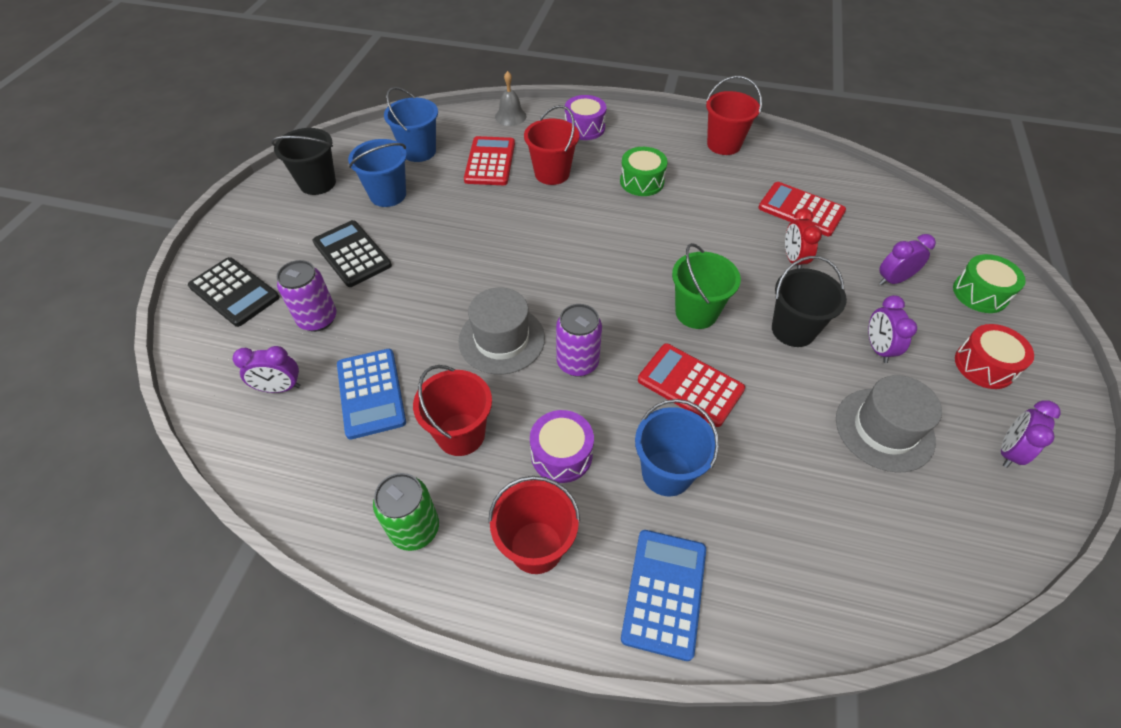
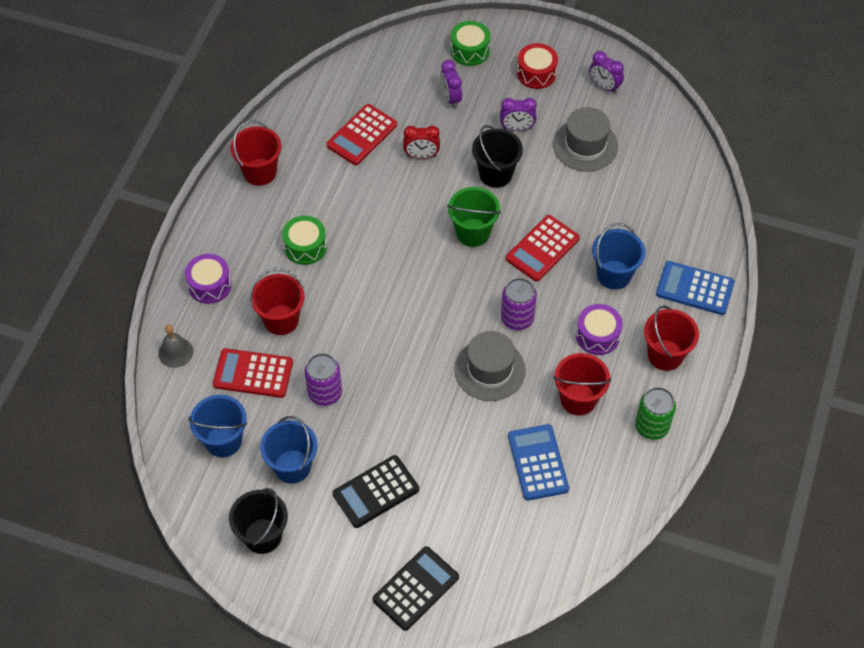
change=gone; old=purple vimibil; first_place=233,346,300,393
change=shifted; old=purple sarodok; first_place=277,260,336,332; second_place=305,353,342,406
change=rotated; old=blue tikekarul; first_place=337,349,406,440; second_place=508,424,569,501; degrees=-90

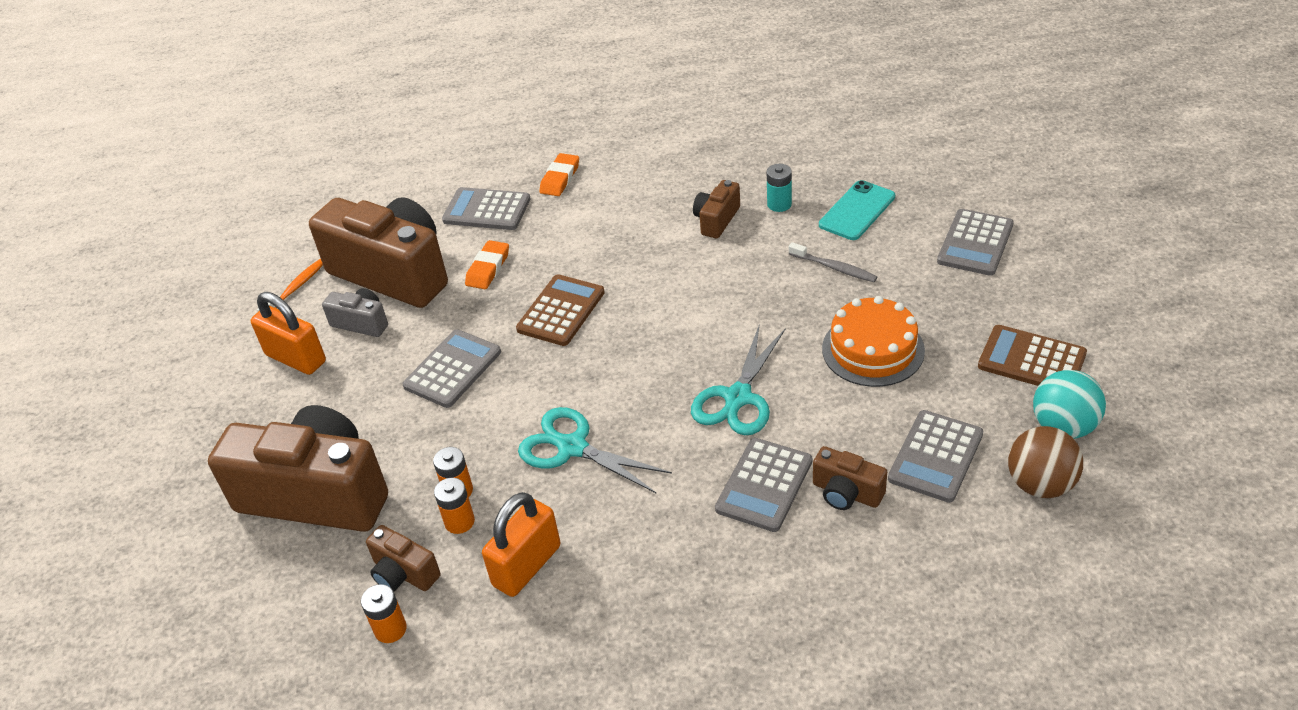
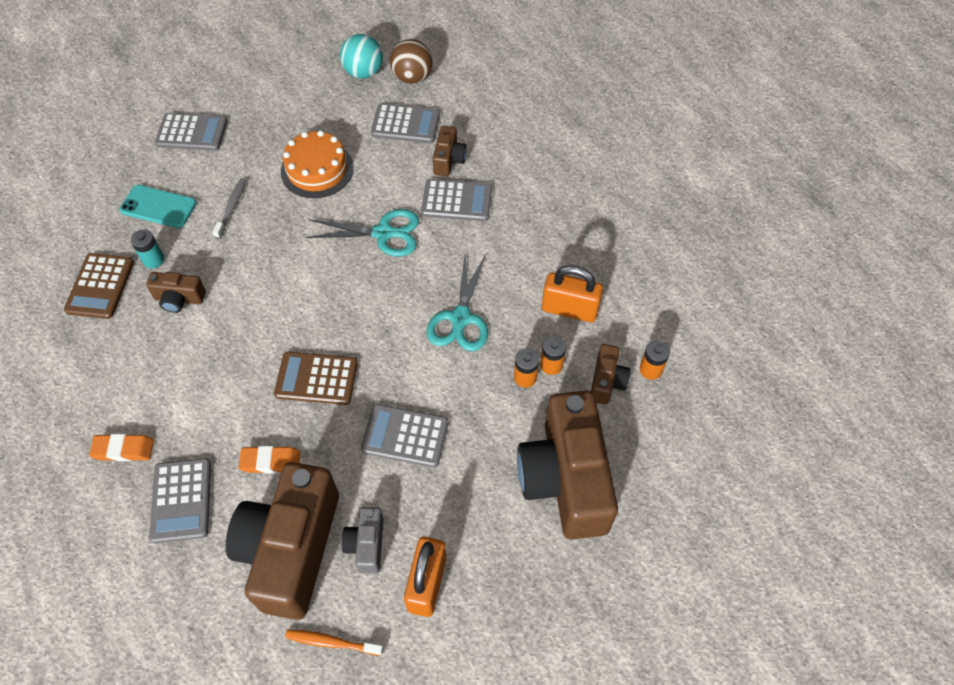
change=shifted; old=brown tikekarul; first_place=978,325,1087,386; second_place=64,253,134,319

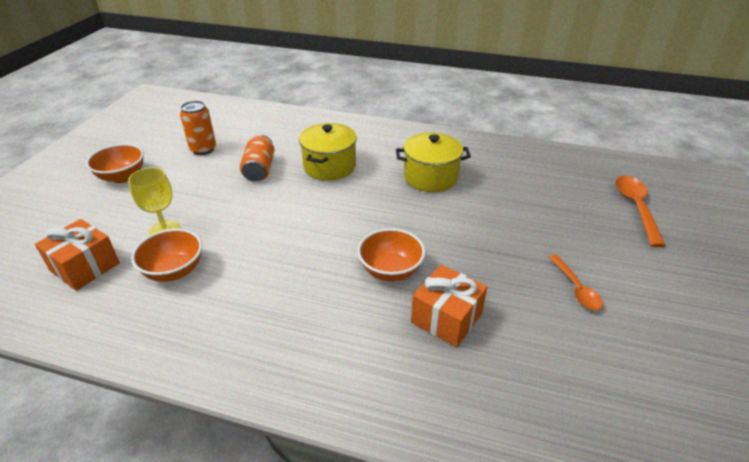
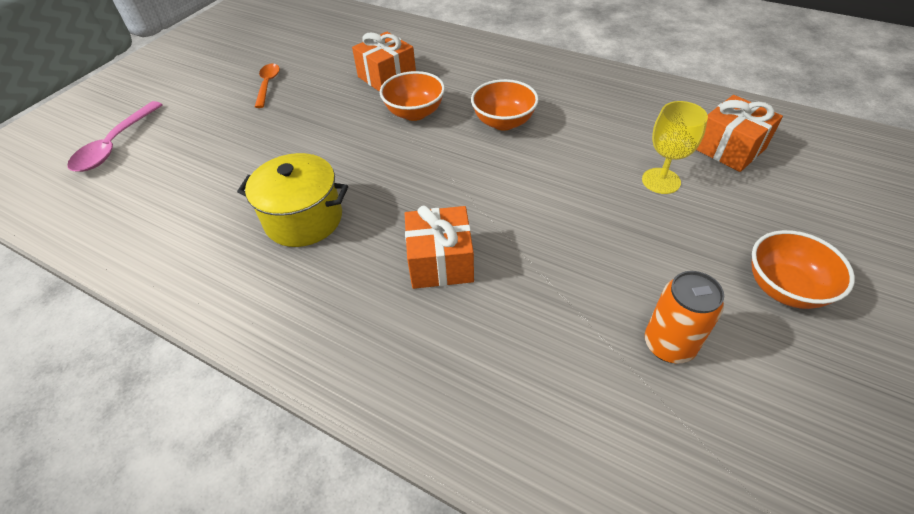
change=shifted; old=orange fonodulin; first_place=131,229,202,282; second_place=471,79,539,131
change=gone; old=orange sarodok; first_place=240,135,274,182
change=swapped; old=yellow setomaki; new=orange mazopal; first_place=299,123,357,181; second_place=405,206,474,289
change=repainted; old=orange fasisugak; new=pink fasisugak; first_place=616,176,666,247; second_place=67,101,163,172

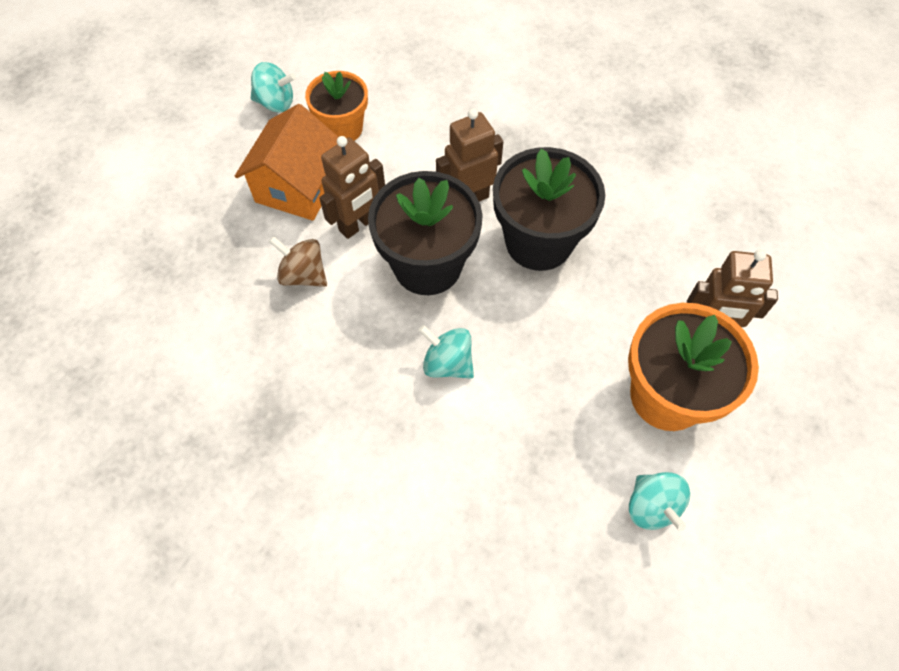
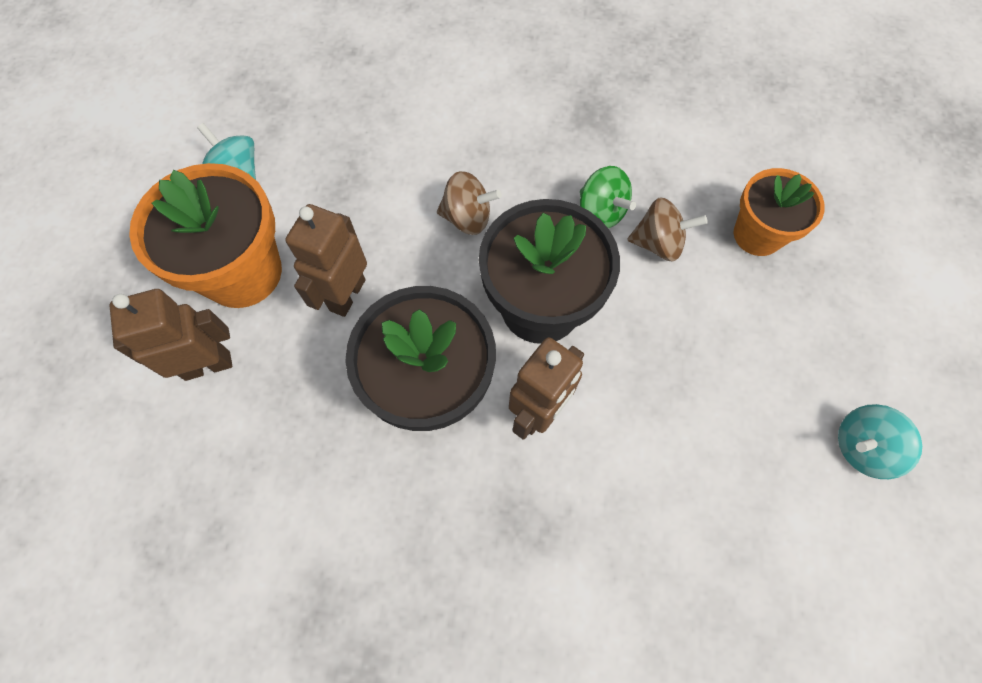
change=gone; old=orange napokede; first_place=235,104,338,221
change=shifted; old=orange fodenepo; first_place=305,71,368,141; second_place=734,168,825,256
change=shifted; old=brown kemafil; first_place=319,136,385,239; second_place=285,204,367,317
change=repainted; old=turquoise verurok; new=brown verurok; first_place=419,325,474,379; second_place=437,171,501,235
change=new; new=green verurok; second_place=580,166,636,228

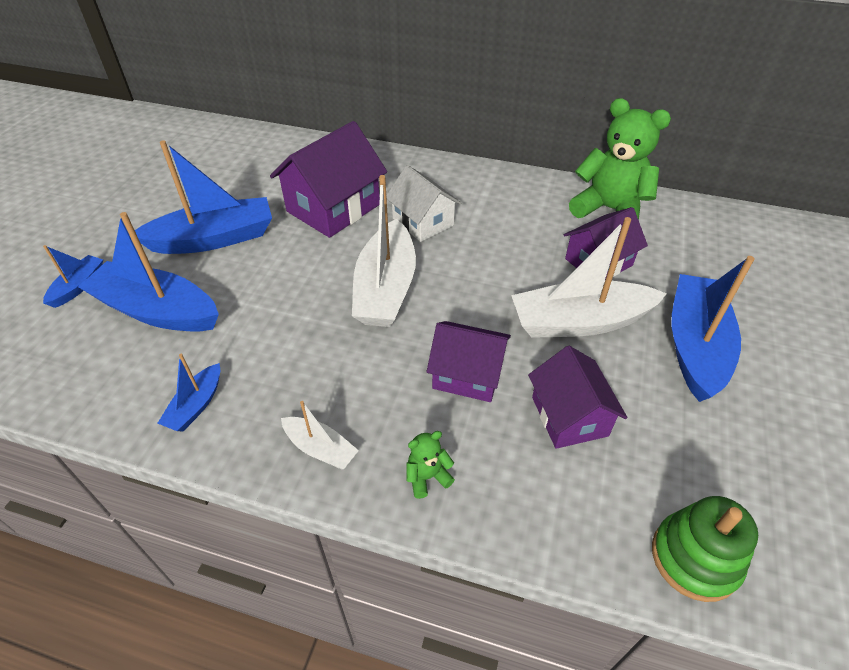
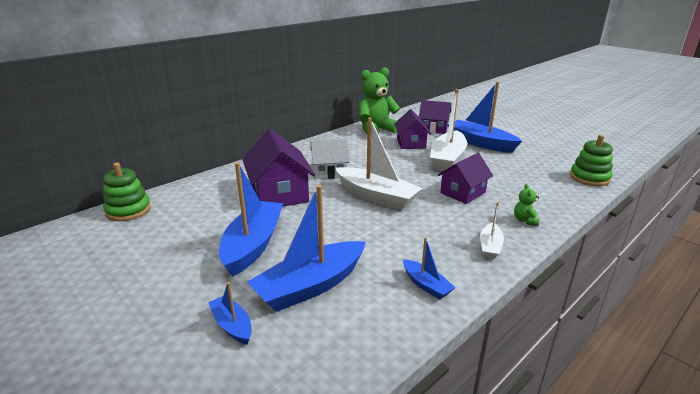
change=rotated; old=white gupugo; first_place=281,401,359,470; second_place=480,202,504,259; degrees=135
change=shifted; old=purple napokede; first_place=528,346,627,449; second_place=419,100,451,134
change=new; new=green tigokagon; second_place=103,163,151,221

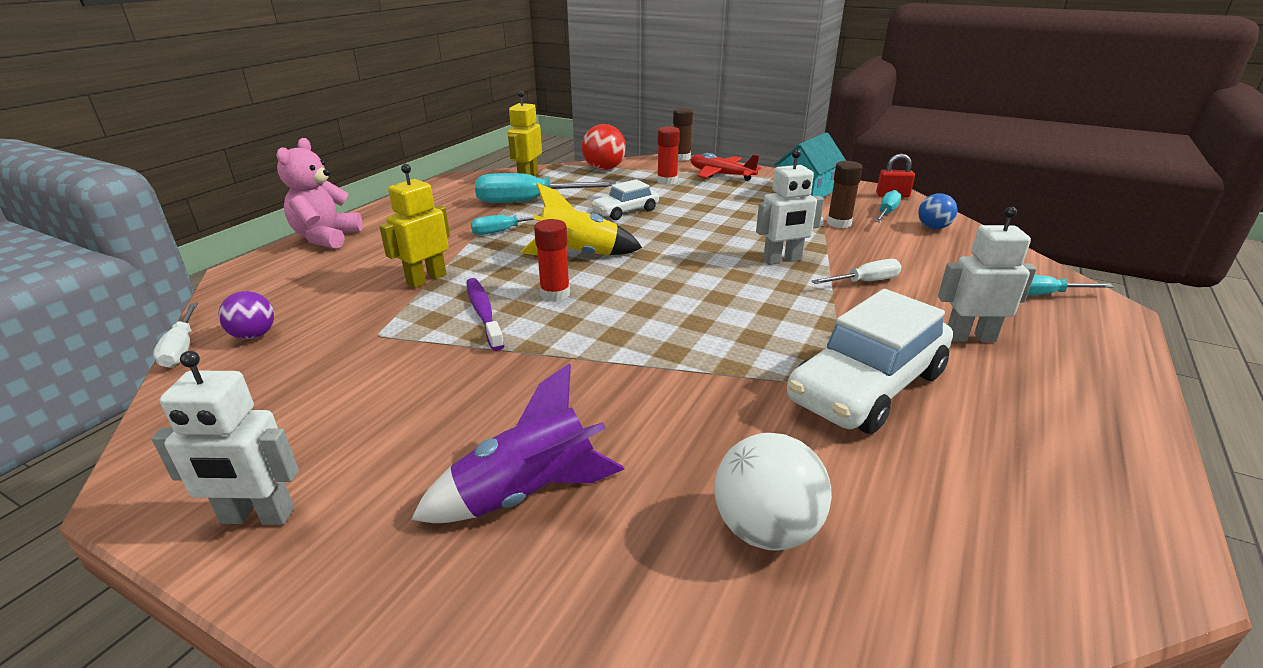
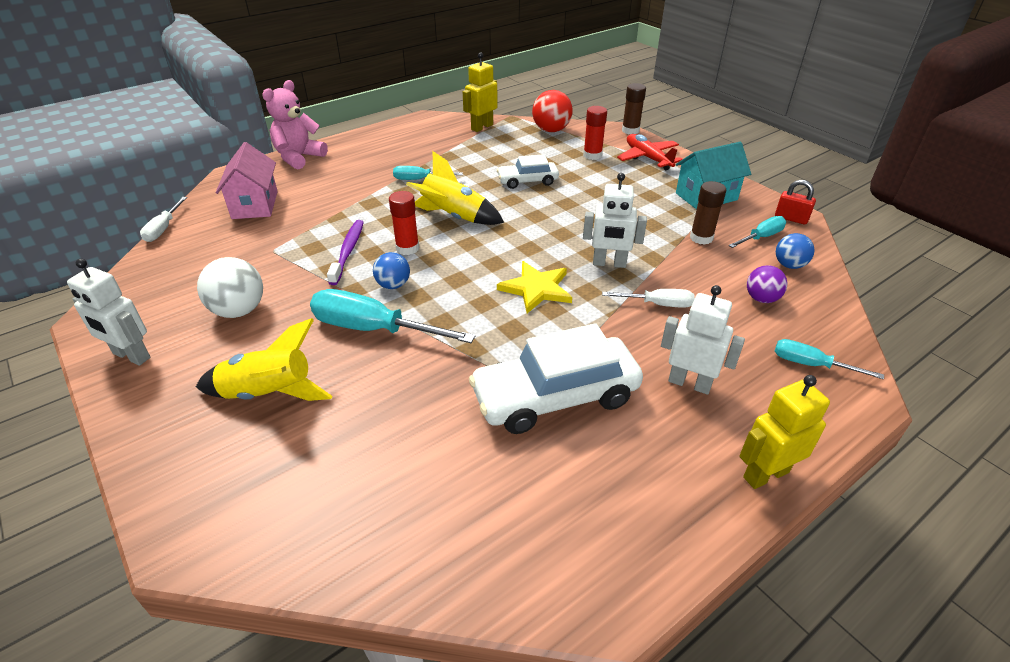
change=shifted; old=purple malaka; first_place=218,291,274,339; second_place=747,265,787,303
change=shifted; old=yellow kemafil; first_place=379,164,450,288; second_place=739,375,830,489
change=repainted; old=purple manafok; new=yellow manafok; first_place=411,363,624,523; second_place=196,318,333,401
change=shifted; old=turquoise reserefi; first_place=475,173,616,203; second_place=310,289,475,343
change=shifted; old=white malaka; first_place=715,433,832,551; second_place=197,257,263,318
change=new; new=pink napokede; second_place=216,142,278,219
change=new; new=blue malaka; second_place=373,252,410,289
change=new; new=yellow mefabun; second_place=497,261,572,314

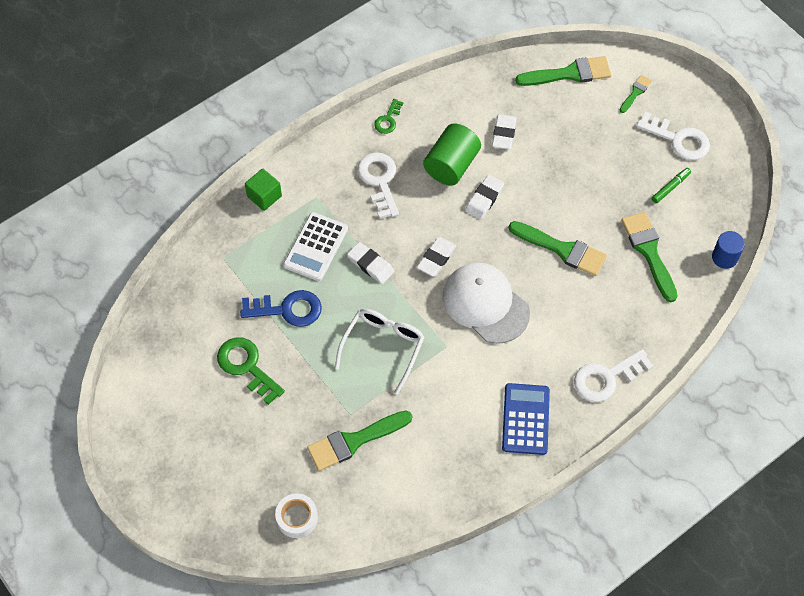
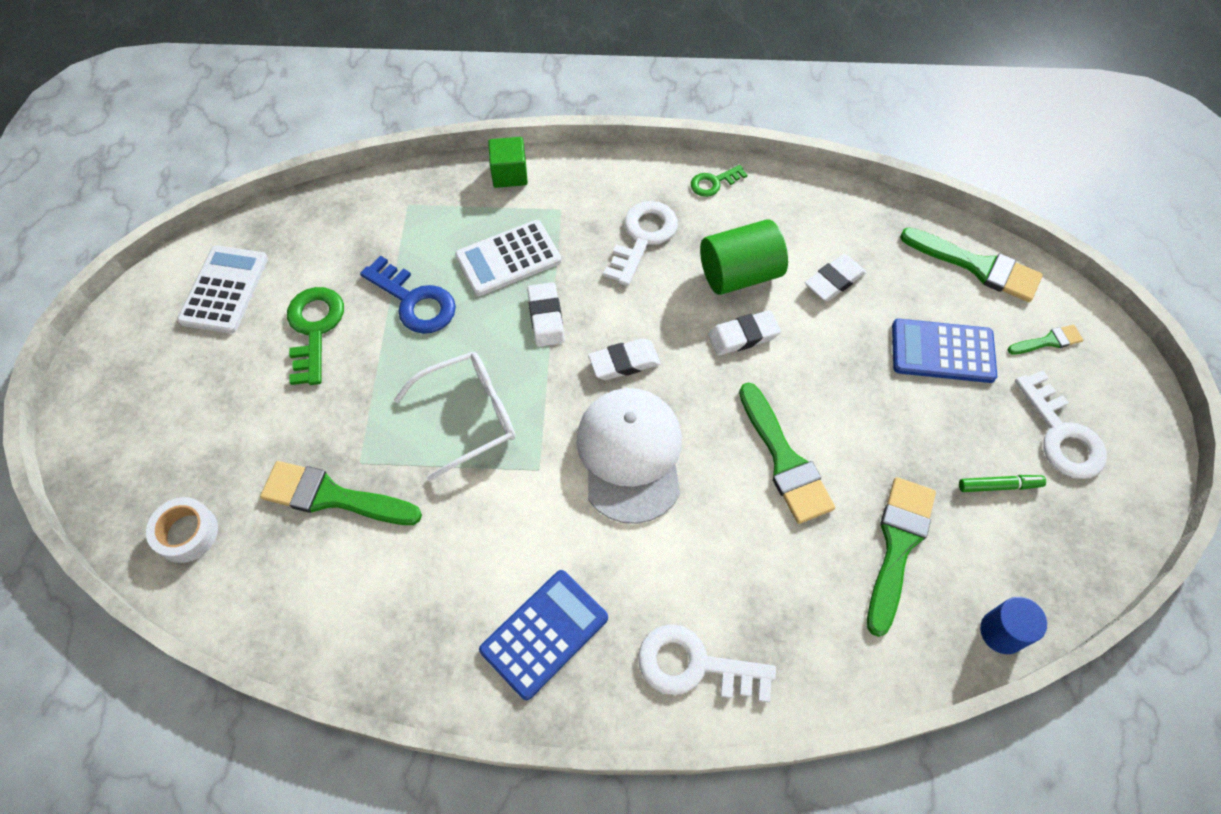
change=new; new=white tikekarul; second_place=177,245,268,334
change=new; new=blue tikekarul; second_place=892,319,997,383

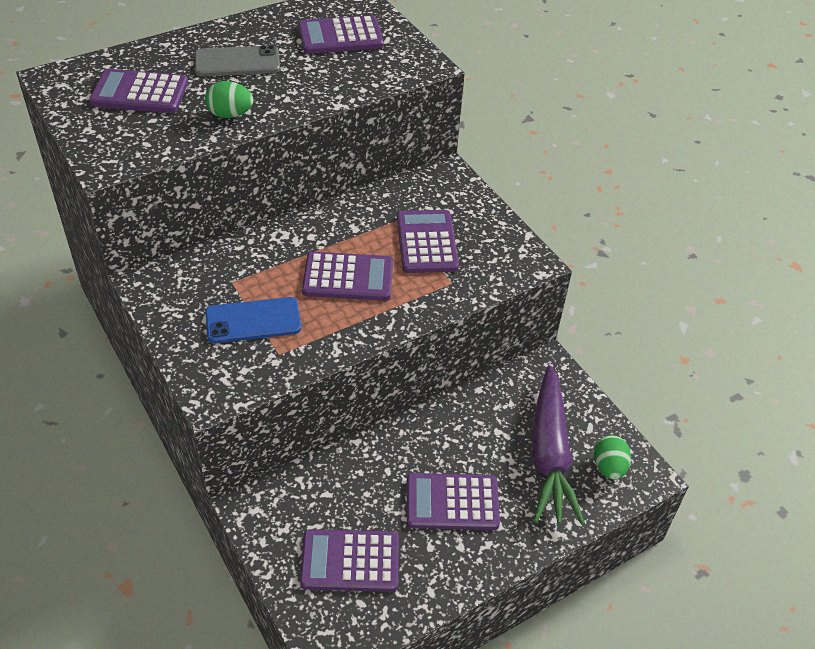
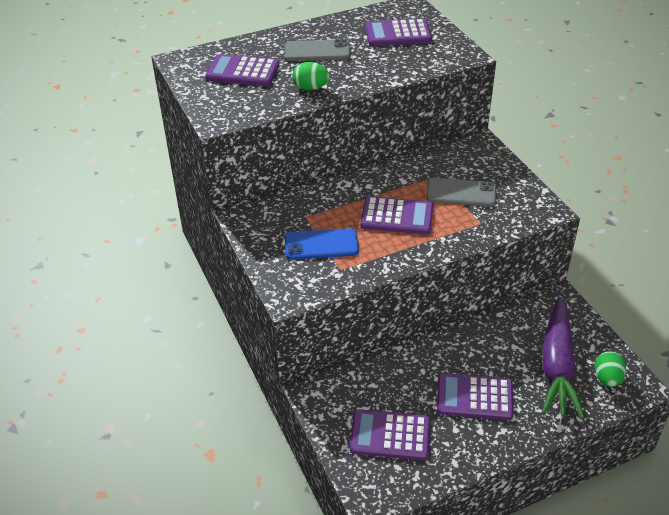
change=swapped; old=purple tikekarul; new=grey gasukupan; first_place=397,210,459,273; second_place=426,178,496,207

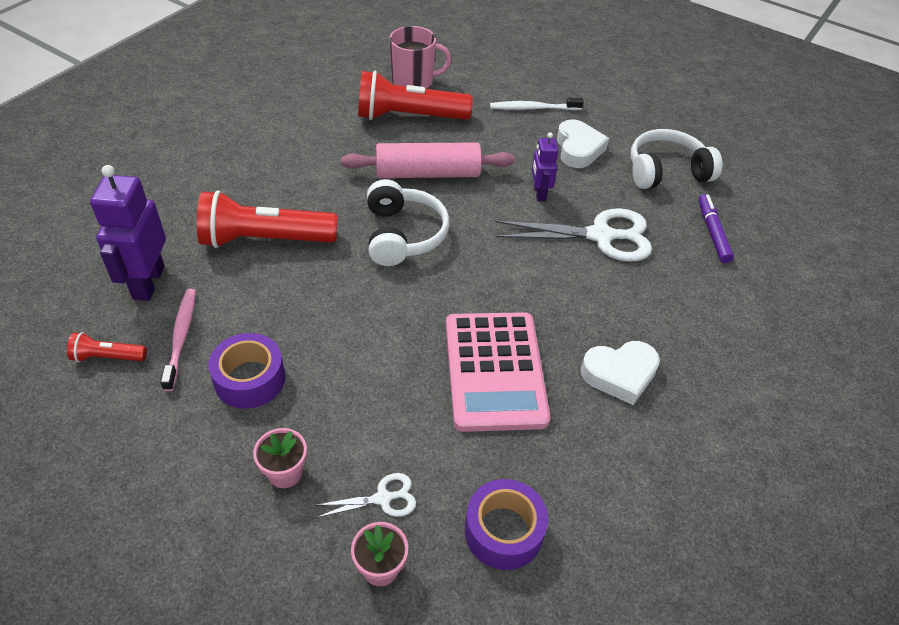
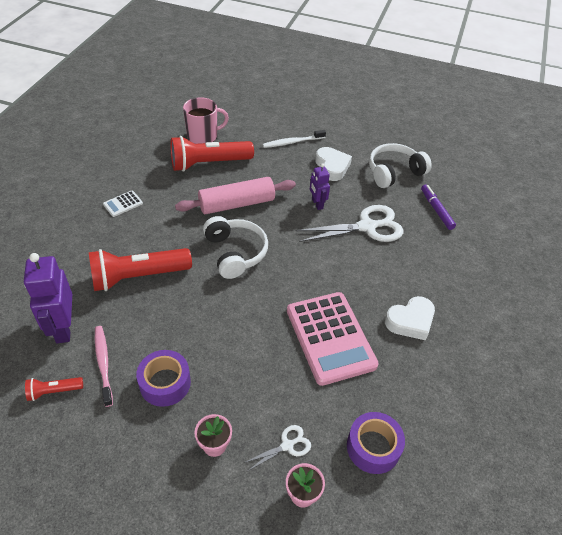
change=new; new=white tikekarul; second_place=103,191,143,217

